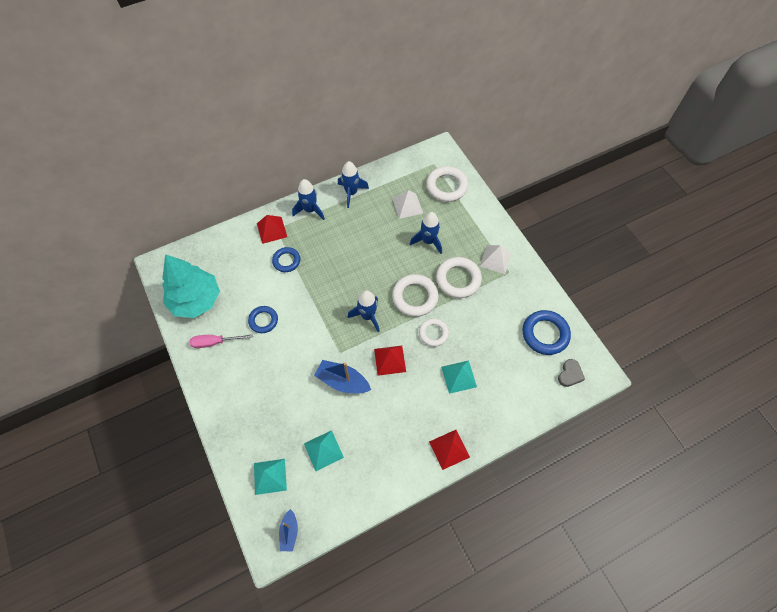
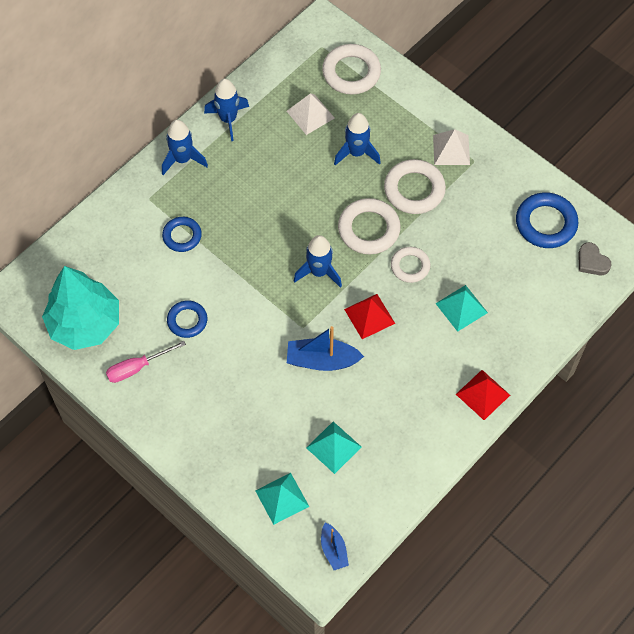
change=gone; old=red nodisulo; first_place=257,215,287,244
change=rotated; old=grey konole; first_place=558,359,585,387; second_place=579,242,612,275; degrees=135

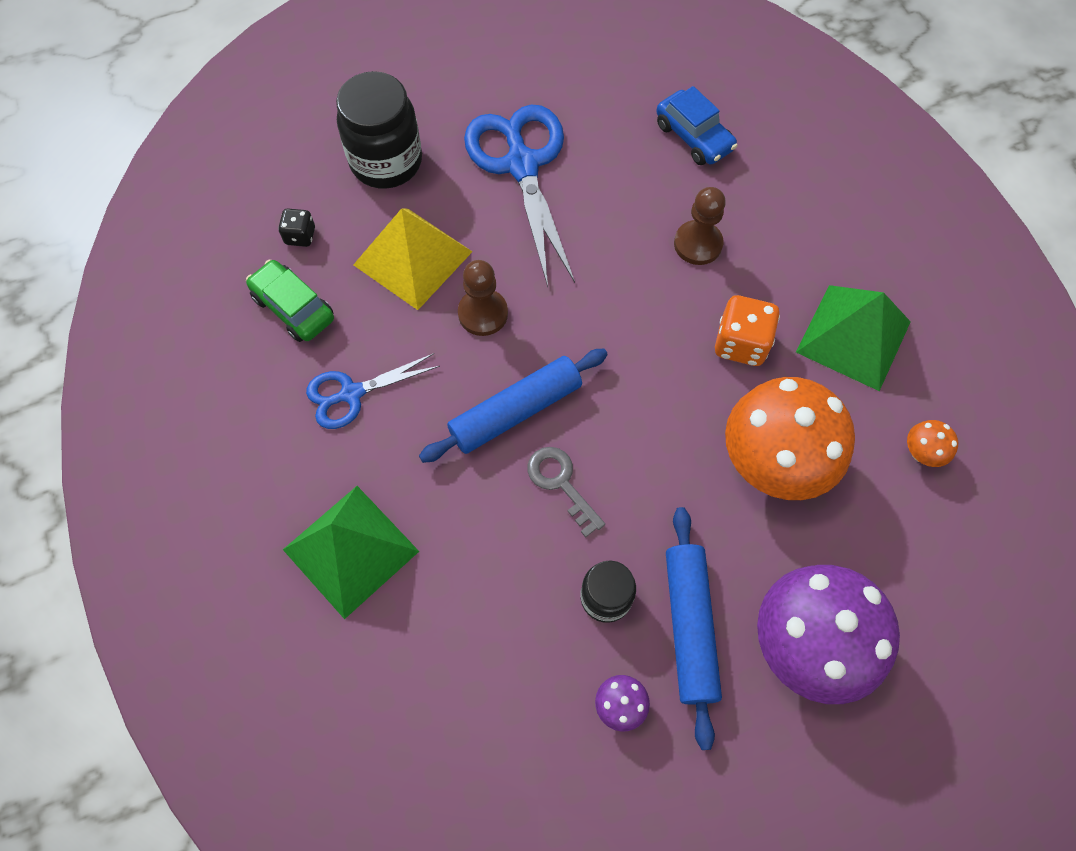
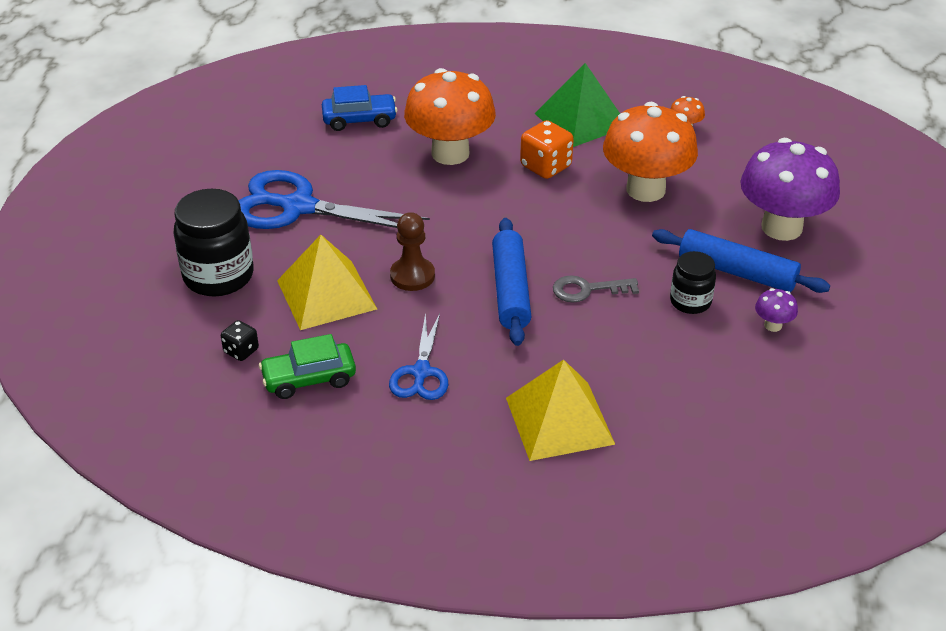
change=repainted; old=green nodisulo; new=yellow nodisulo; first_place=283,486,419,619; second_place=506,360,615,461
change=swapped; old=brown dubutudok; new=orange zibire; first_place=674,187,726,265; second_place=404,68,496,165

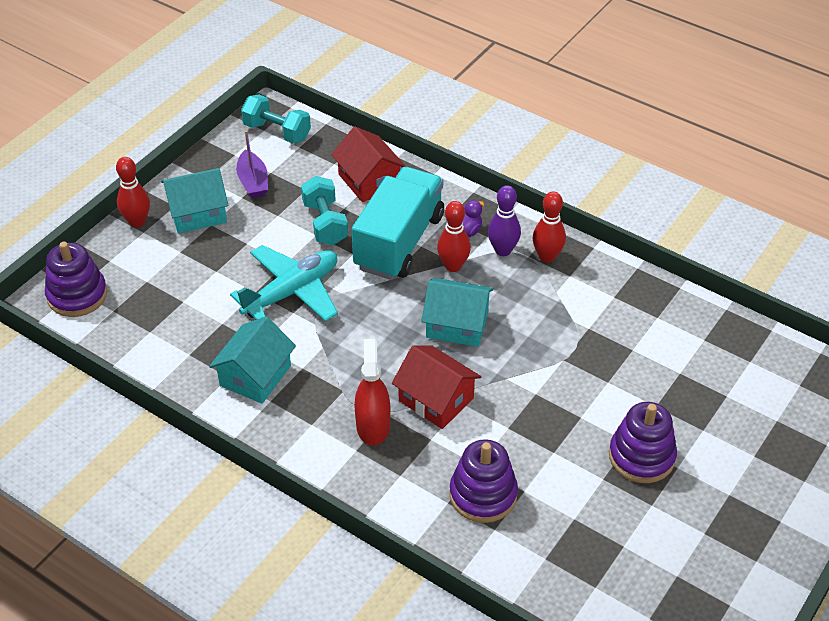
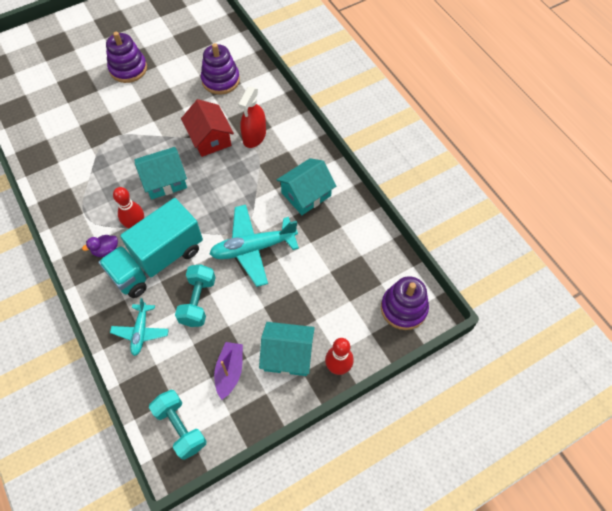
change=swapped; old=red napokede; new=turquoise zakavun; first_place=331,126,406,202; second_place=110,298,169,356
change=rotated; old=turquoise napokede; first_place=421,278,494,347; second_place=134,147,187,199; degrees=-60
change=gone; old=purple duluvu; first_place=488,185,521,256
change=gone; old=red duluvu; first_place=533,191,566,263

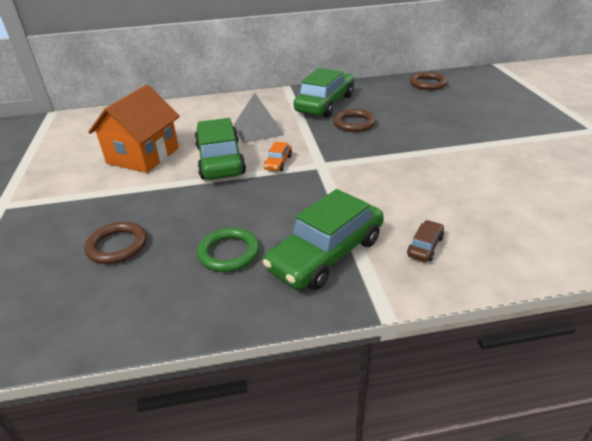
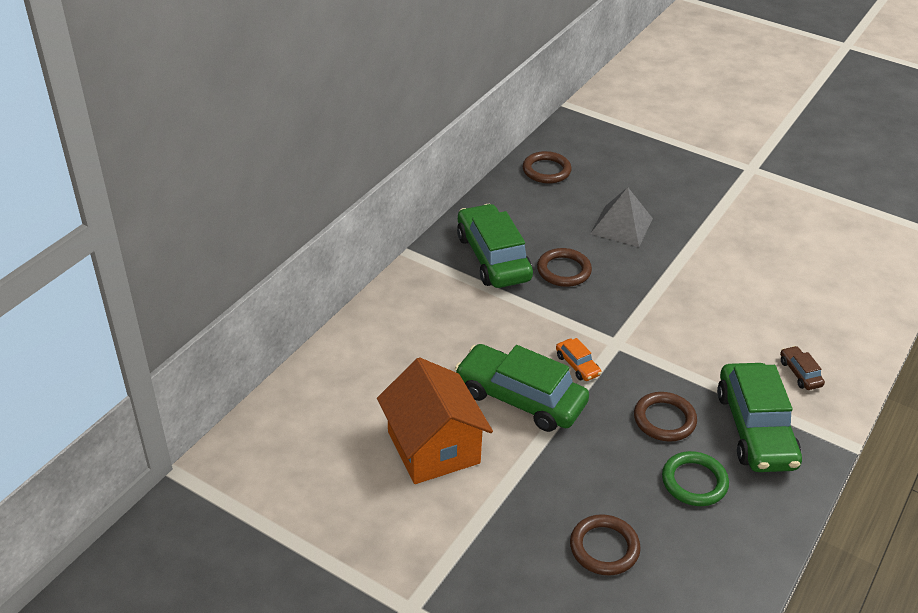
change=shifted; old=grey nodisulo; first_place=233,93,284,143; second_place=590,187,653,247
change=new; new=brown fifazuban; second_place=634,392,697,442

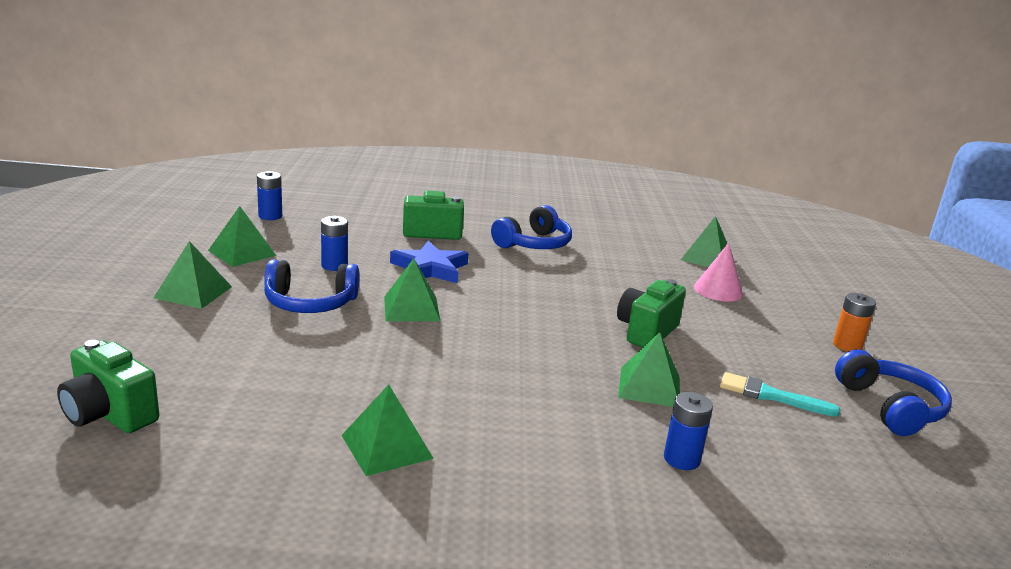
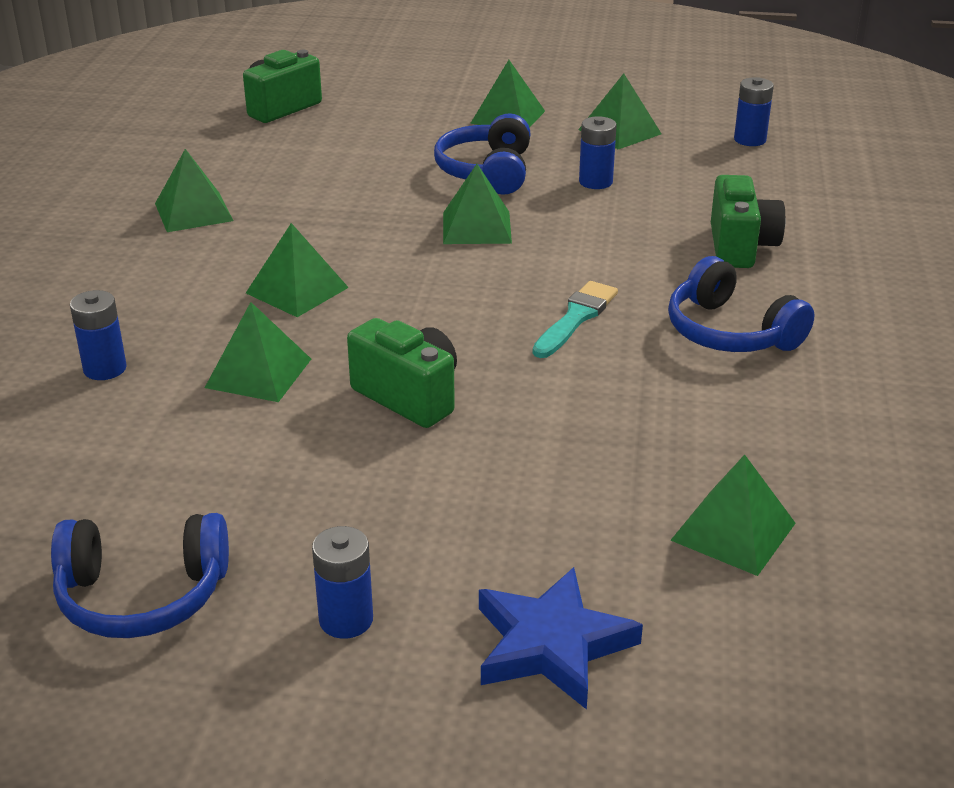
change=shifted; old=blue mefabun; first_place=390,241,469,283; second_place=479,567,643,710
change=gone; old=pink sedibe; first_place=694,243,743,302
change=shifted; old=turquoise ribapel; first_place=720,372,841,417; second_place=533,281,618,358
change=repainted; old=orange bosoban; new=blue bosoban; first_place=833,293,876,352; second_place=312,526,373,639
change=new; new=green nodisulo; second_place=246,223,349,317

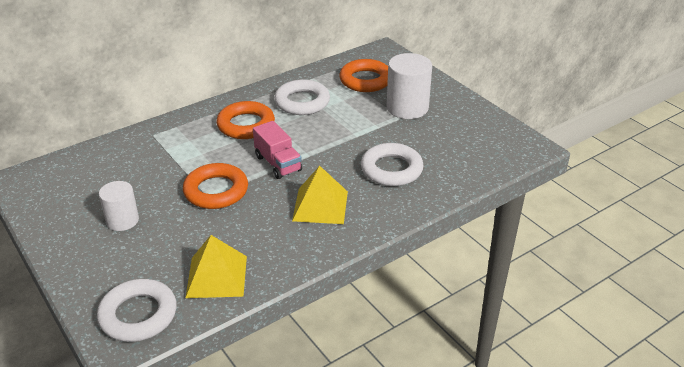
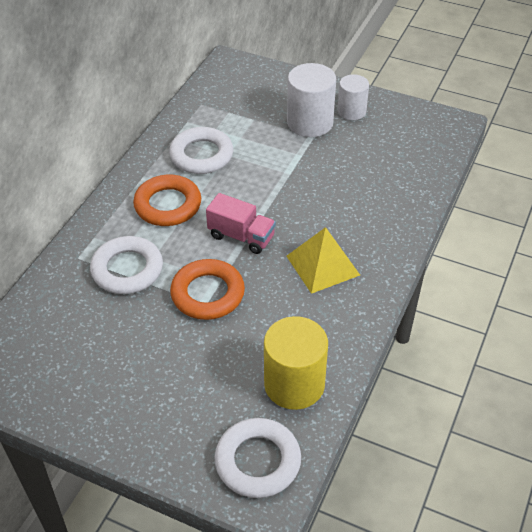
change=shifted; old=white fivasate; first_place=99,181,139,231; second_place=338,74,369,120
change=swapped; old=yellow nodisulo; new=yellow fivasate; first_place=185,235,247,298; second_place=264,316,328,410
change=gone; old=orange fifazuban; first_place=339,59,388,92
change=shifted; old=white fifazuban; first_place=361,143,424,186; second_place=90,236,163,294

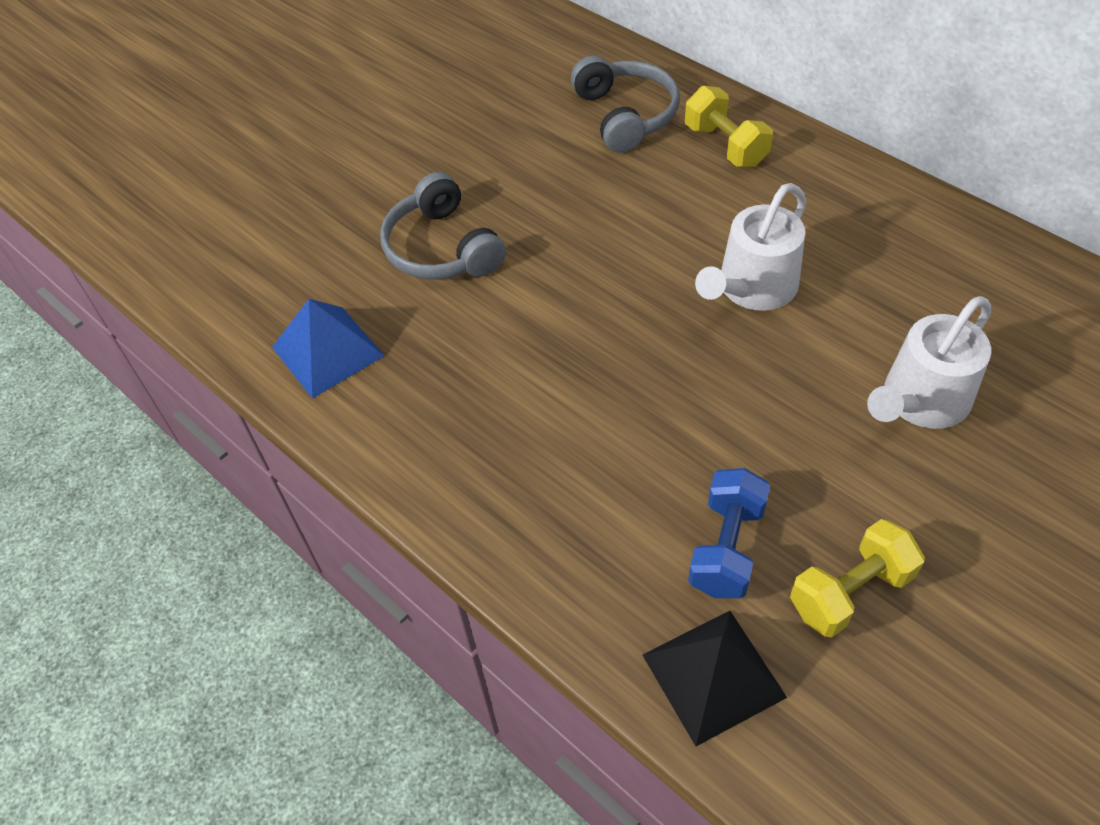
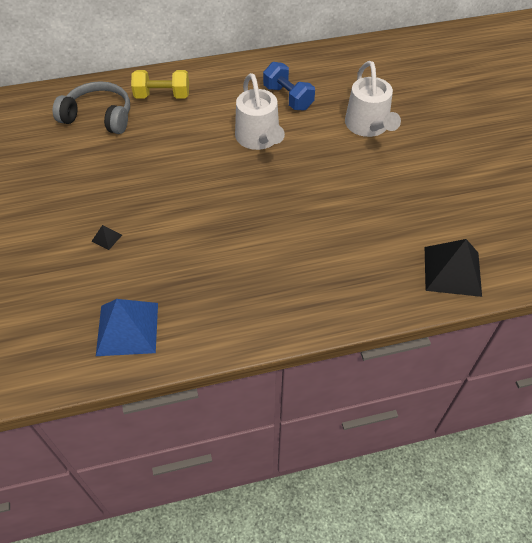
change=swapped; old=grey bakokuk; new=black nodisulo; first_place=380,172,506,279; second_place=91,225,122,250
change=shifted; old=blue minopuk; first_place=688,468,770,598; second_place=263,62,315,111
change=gone; old=yellow minopuk; first_place=790,519,925,638

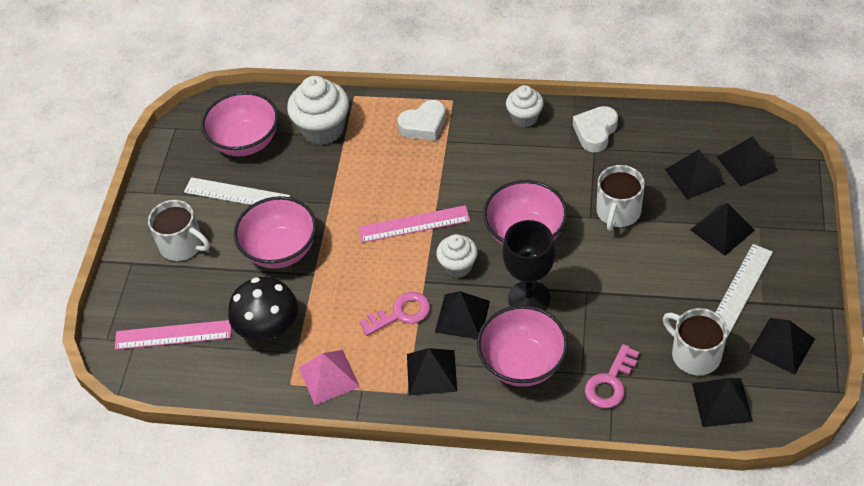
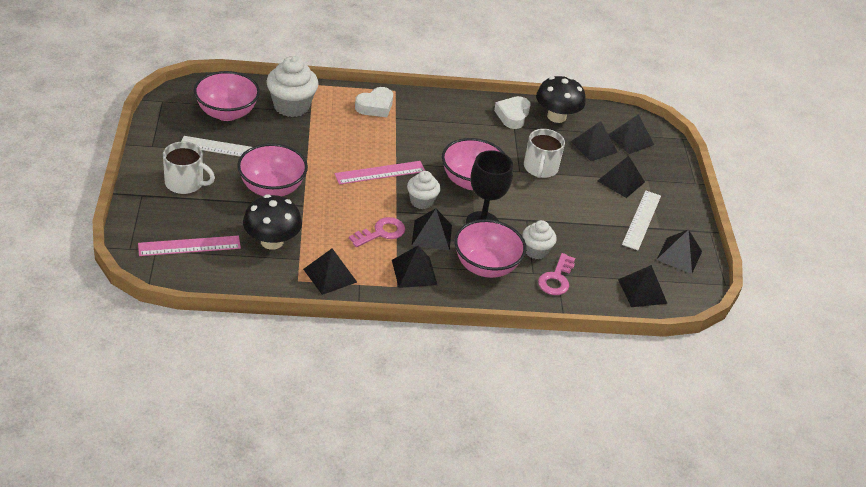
change=repainted; old=pink nodisulo; new=black nodisulo; first_place=299,350,360,405; second_place=303,249,357,295
change=shifted; old=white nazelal; first_place=506,85,544,127; second_place=522,220,557,260
change=gone; old=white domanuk; first_place=663,308,728,375
change=new; new=black zibire; second_place=536,76,586,123

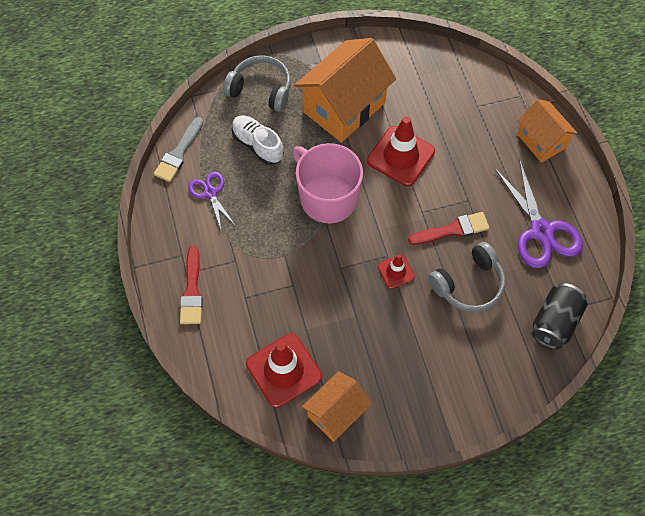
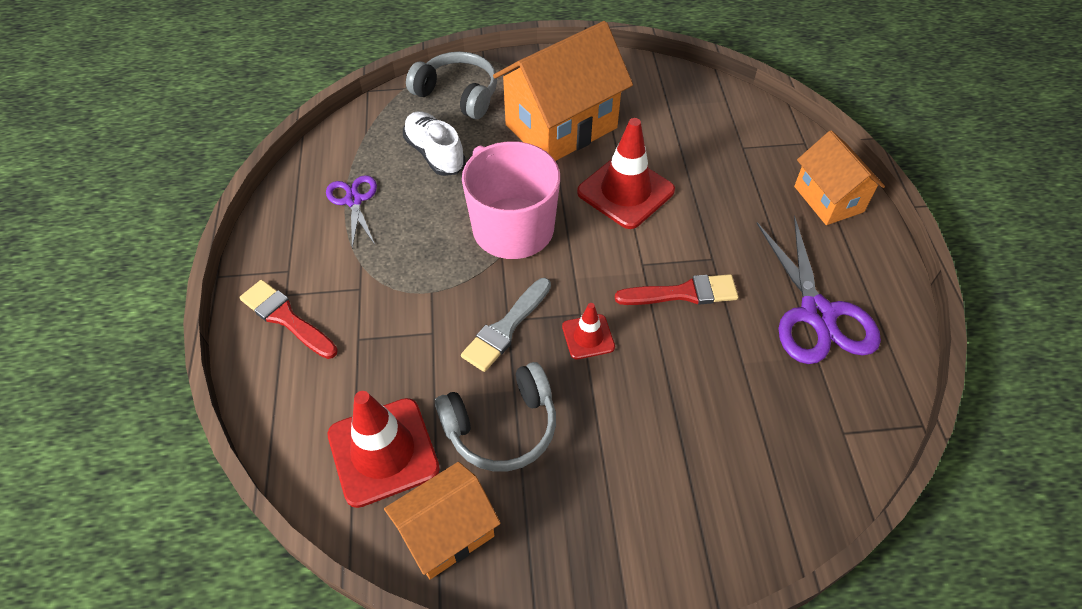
change=shifted; old=grey ribapel; first_place=154,117,203,182; second_place=461,278,551,372
change=rotated; old=red ribapel; first_place=180,246,203,324; second_place=239,280,338,359; degrees=120
change=shifted; old=grey bakokuk; first_place=428,242,505,312; second_place=435,362,556,471
change=gone; old=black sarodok; first_place=532,283,588,349

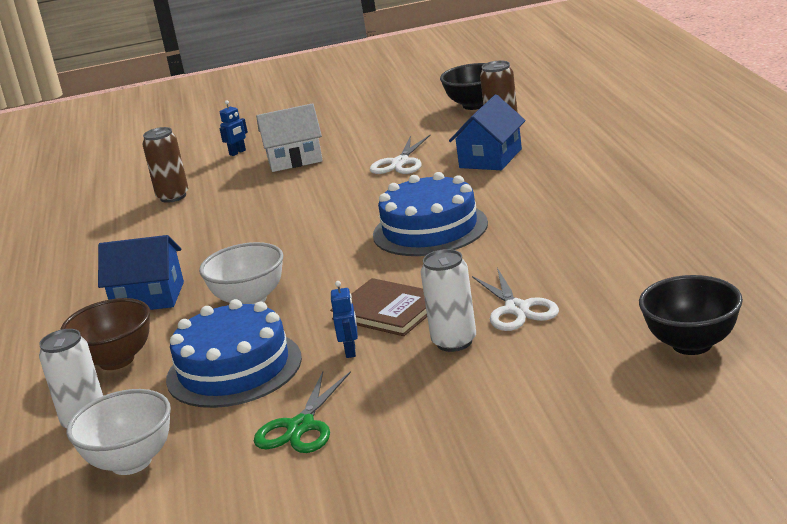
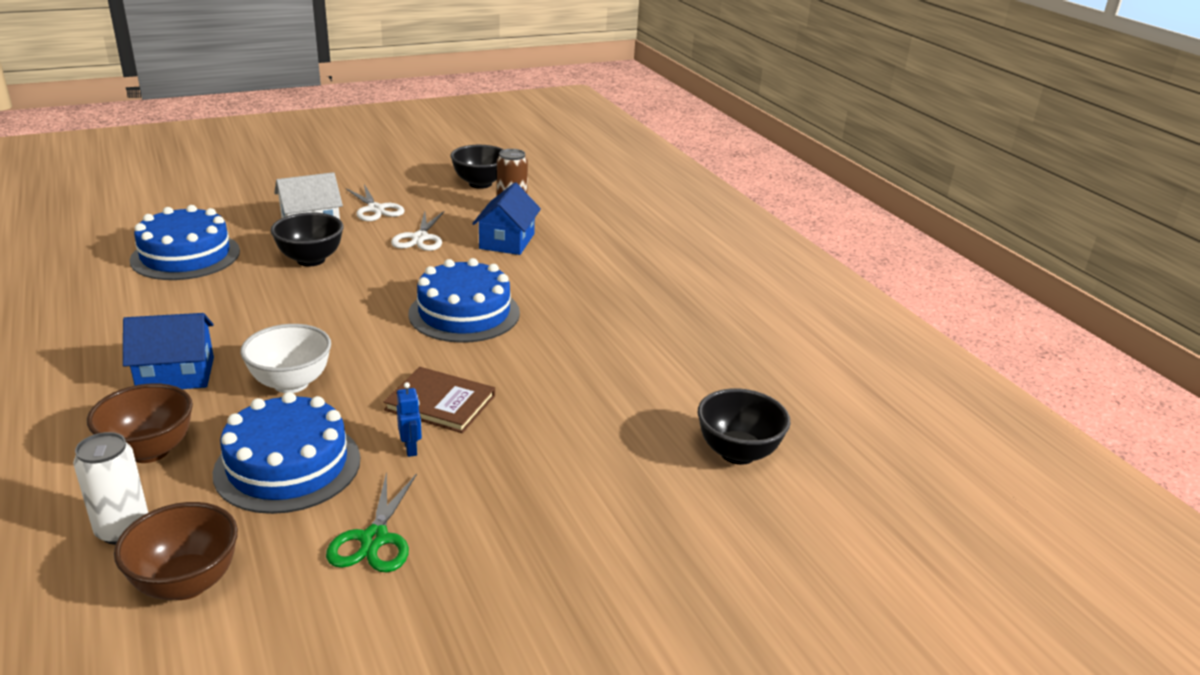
change=repainted; old=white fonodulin; new=brown fonodulin; first_place=67,389,171,475; second_place=114,502,238,600
change=swapped; old=brown sarodok; new=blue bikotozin; first_place=142,127,188,203; second_place=130,205,240,280
change=gone; old=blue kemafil; first_place=220,100,248,156
change=gone; old=white sarodok; first_place=421,249,476,352
change=shifted; old=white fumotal; first_place=472,268,559,331; second_place=346,185,405,221
change=new; new=black fonodulin; second_place=271,212,343,266

